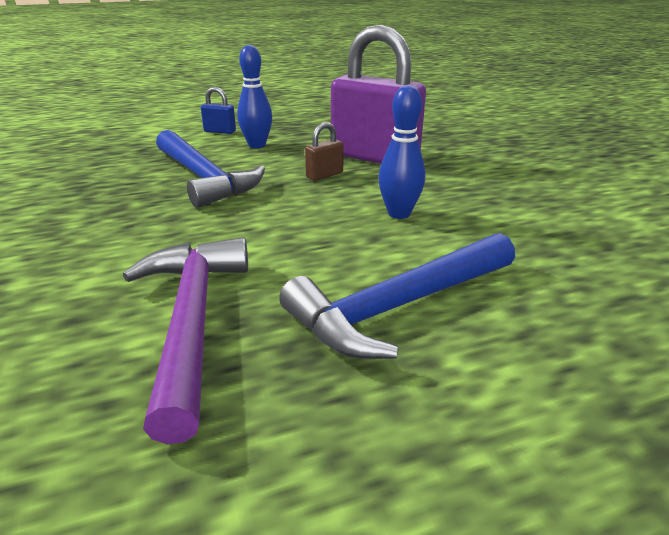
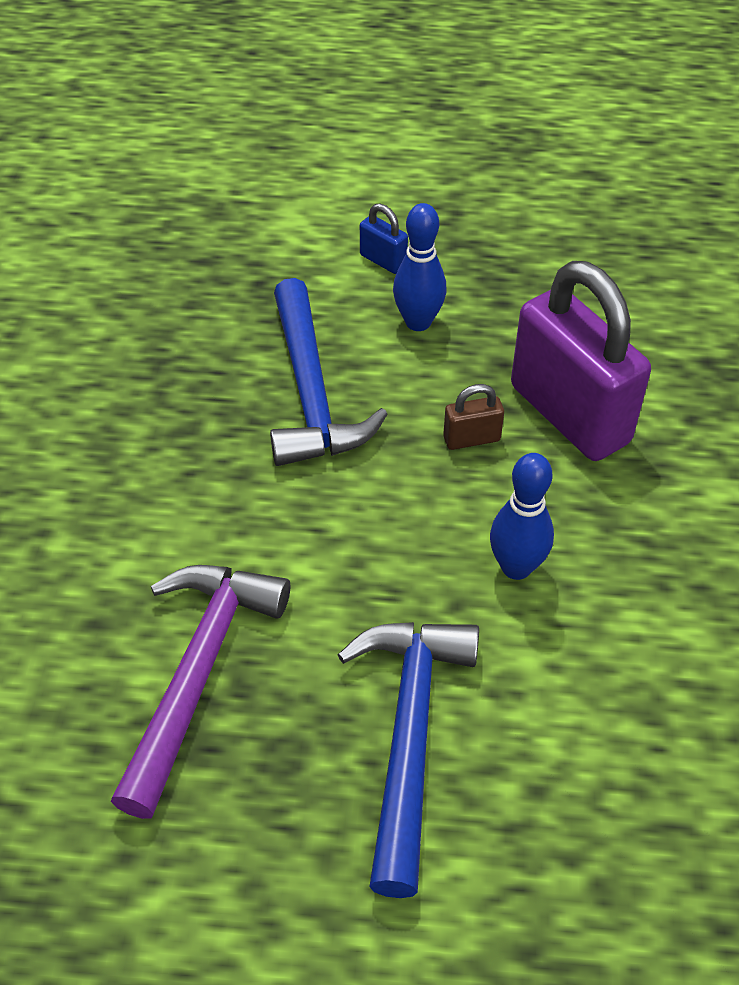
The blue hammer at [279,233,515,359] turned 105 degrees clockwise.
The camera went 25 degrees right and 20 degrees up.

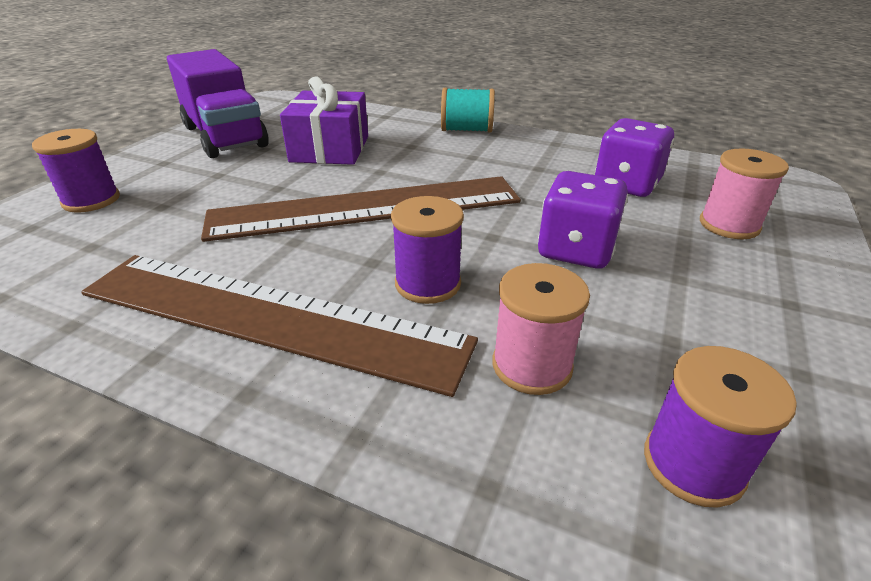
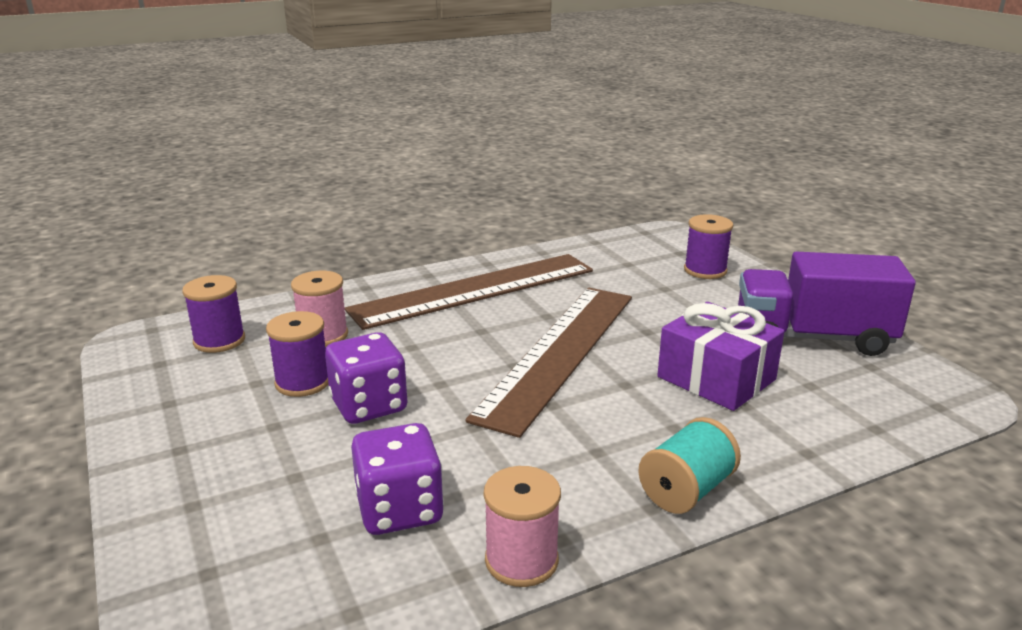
The pink spool moved from [700,148,789,239] to [484,466,561,587].
The purple spool moved from [391,196,464,304] to [266,311,328,397].
The camera went 130 degrees right and 10 degrees down.

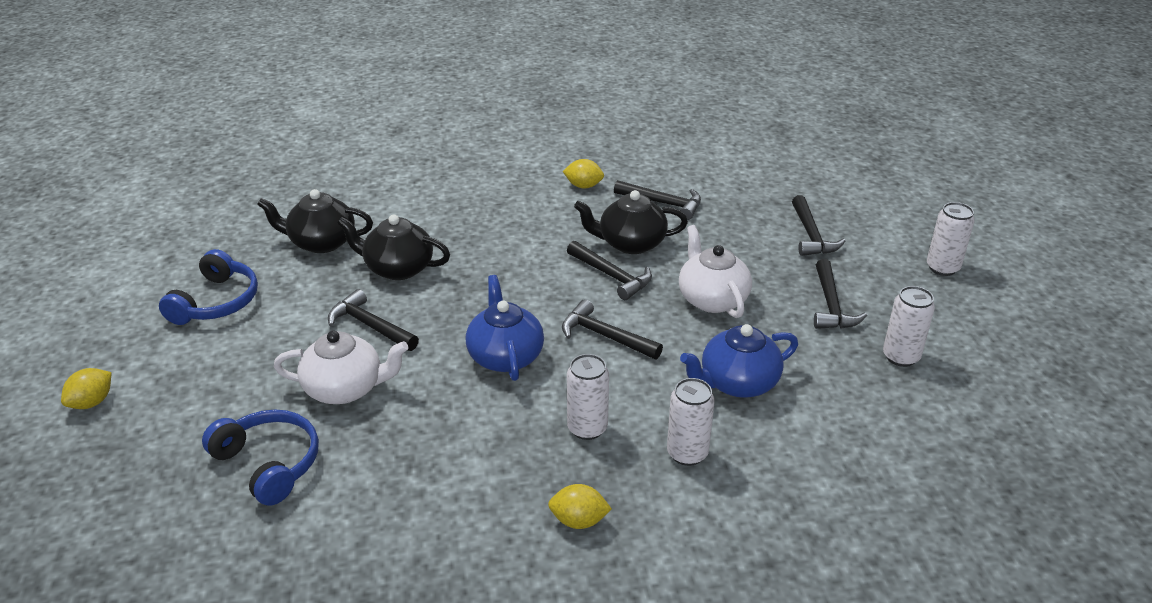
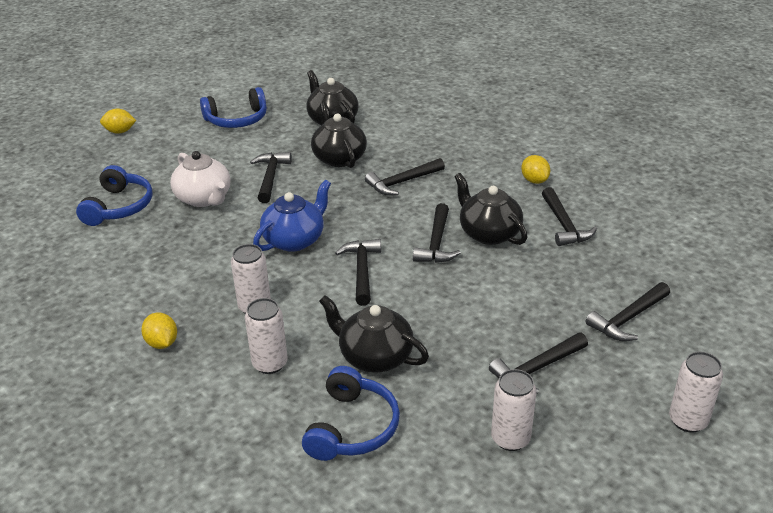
The white teapot at [679,225,752,318] disappeared.
The blue teapot at [680,324,798,398] became the black teapot at [319,295,429,373].
The black hammer at [365,158,445,196] appeared.
The blue headphones at [302,366,400,461] appeared.
The camera went 55 degrees right and 0 degrees up.

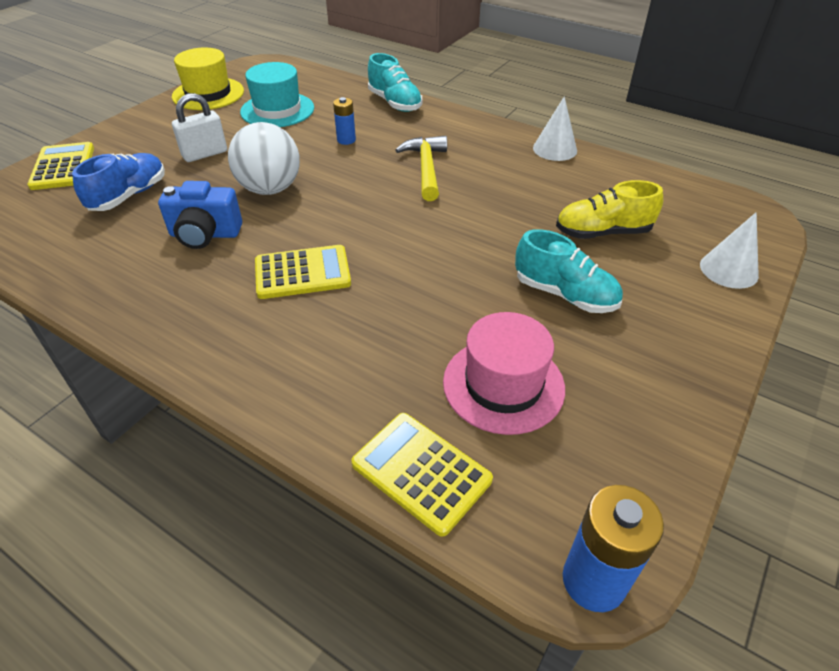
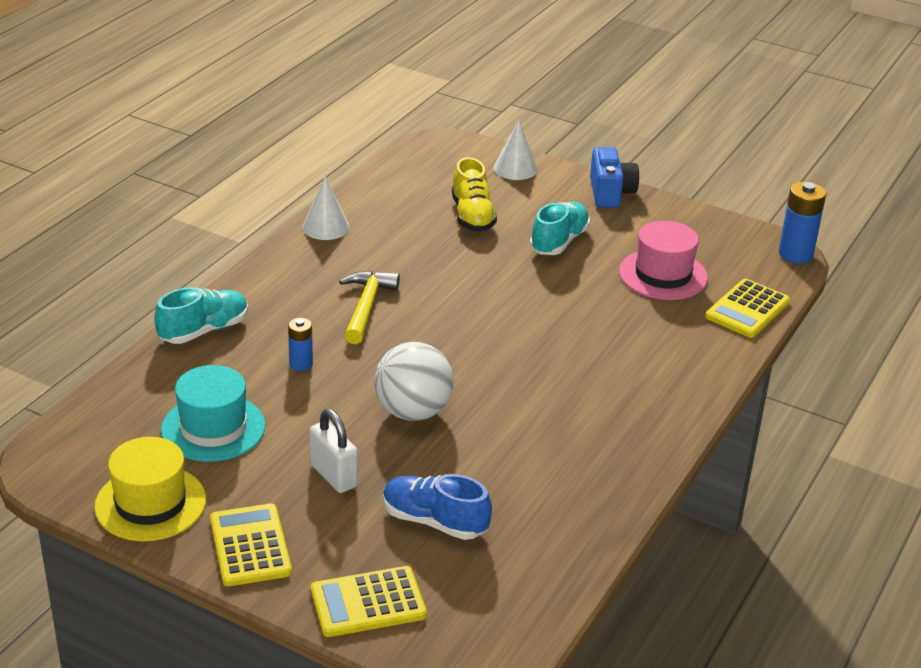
The yellow hammer at [396,136,447,201] turned 105 degrees clockwise.
The blue camera moved from [158,181,242,249] to [590,147,639,208].
The yellow calculator moved from [255,245,351,299] to [210,504,292,586].
The camera went 95 degrees left and 10 degrees down.

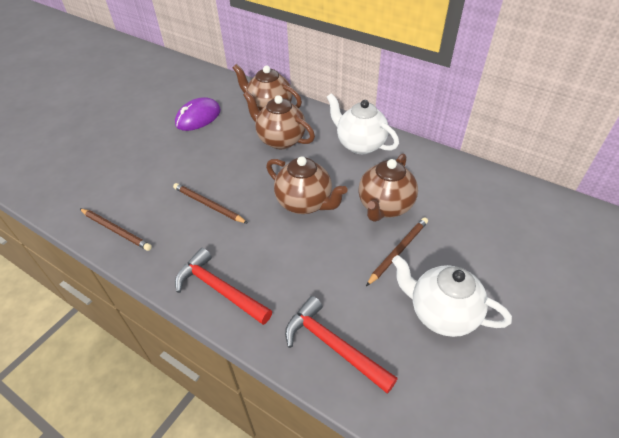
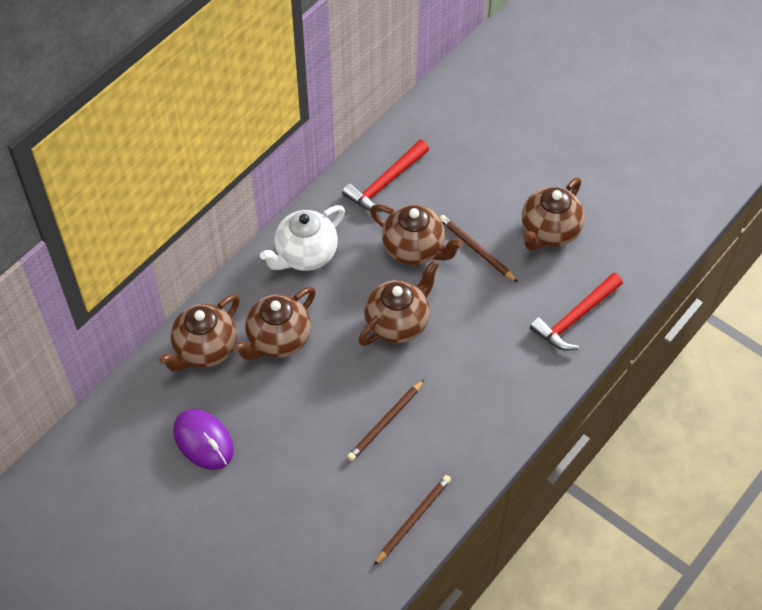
The red hammer moved from [175,248,272,325] to [342,140,429,212].
The white teapot at [392,255,512,337] became the brown teapot at [522,177,585,251].
The camera went 85 degrees left and 10 degrees up.

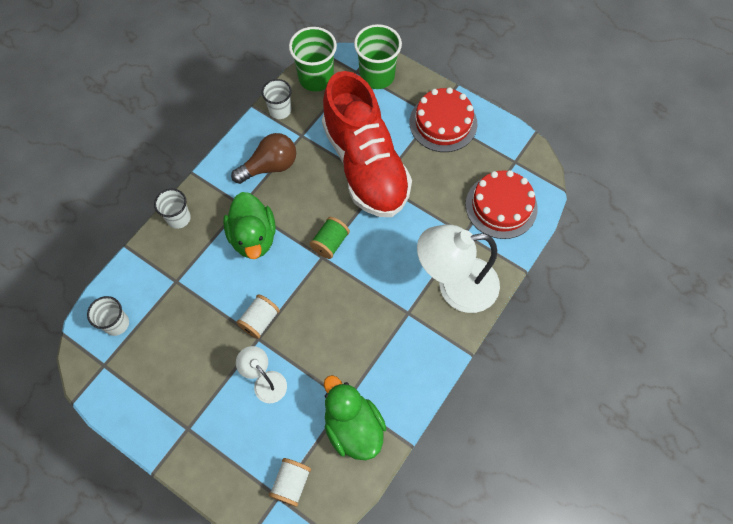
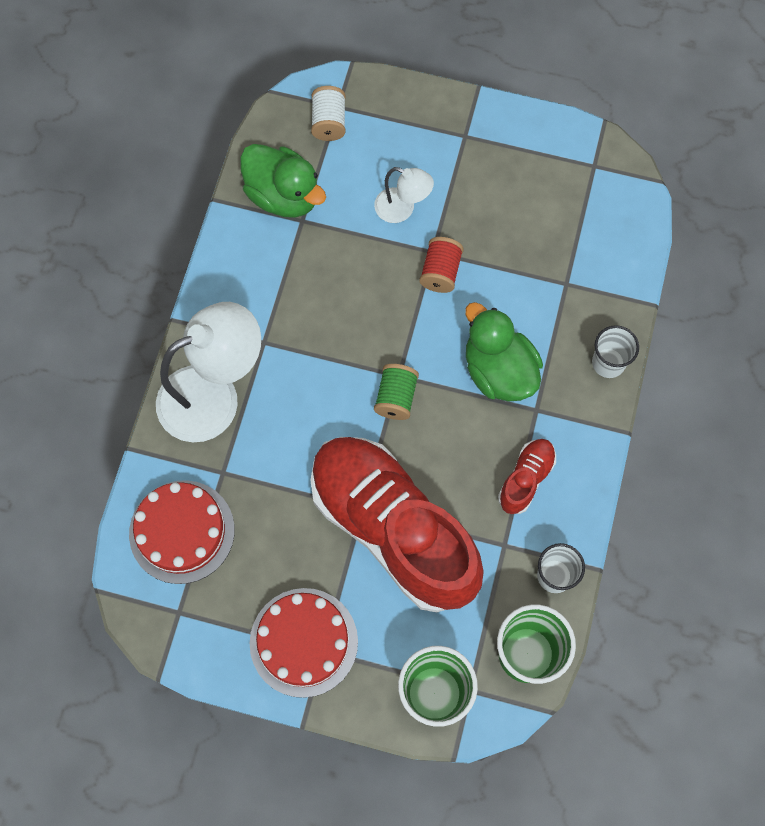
The brown light bulb at [231,133,296,184] was replaced by the red shoe at [498,439,556,514].
The white spool at [236,294,280,339] became the red spool at [419,237,464,293].
The white cup at [87,296,129,336] disappeared.
The camera went 160 degrees right and 5 degrees up.

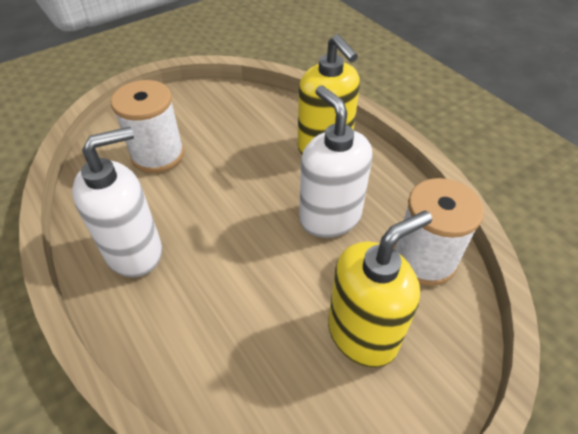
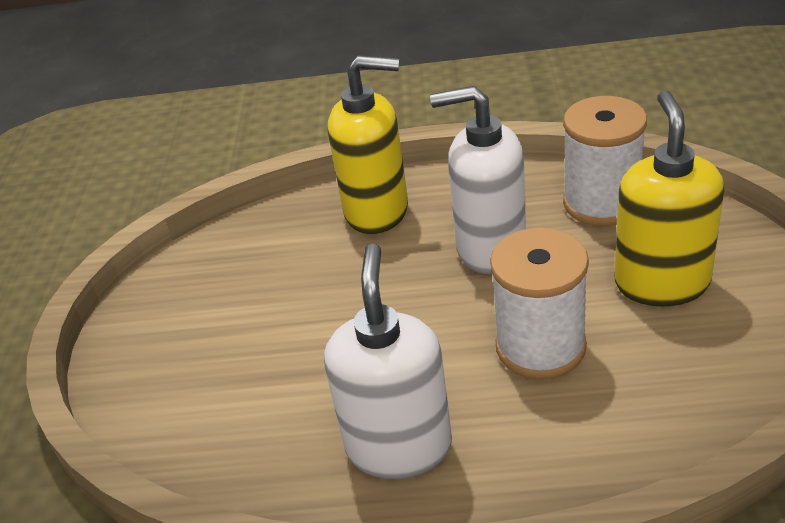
The white spool moved from [111,80,184,173] to [490,227,589,379].
The camera went 50 degrees left and 10 degrees down.

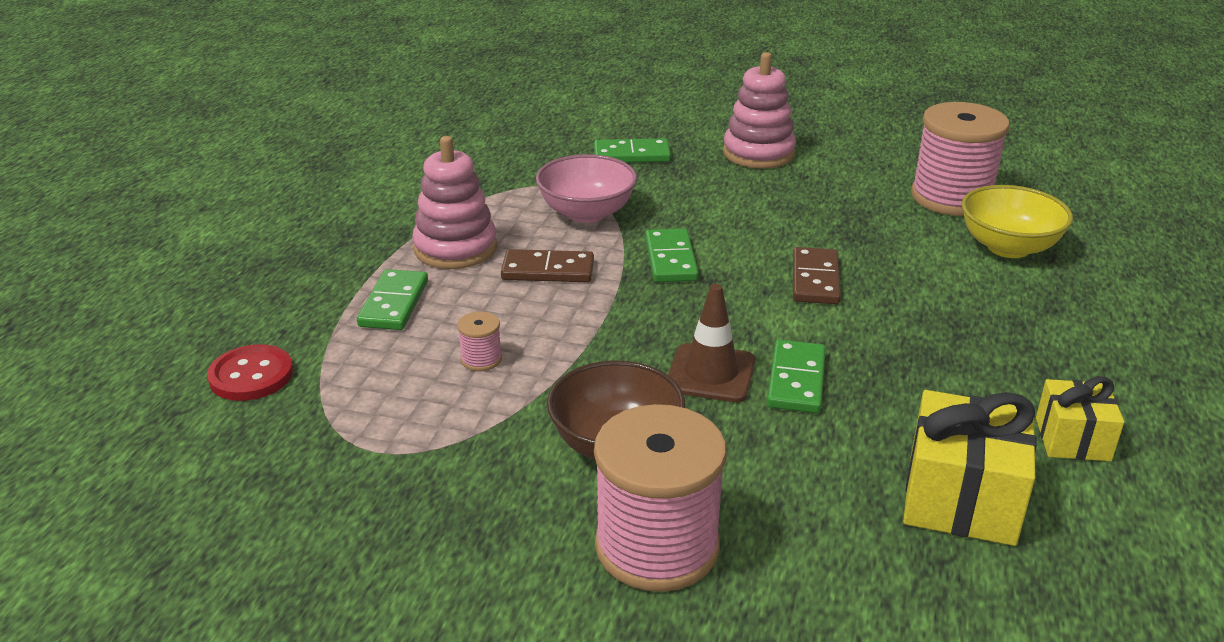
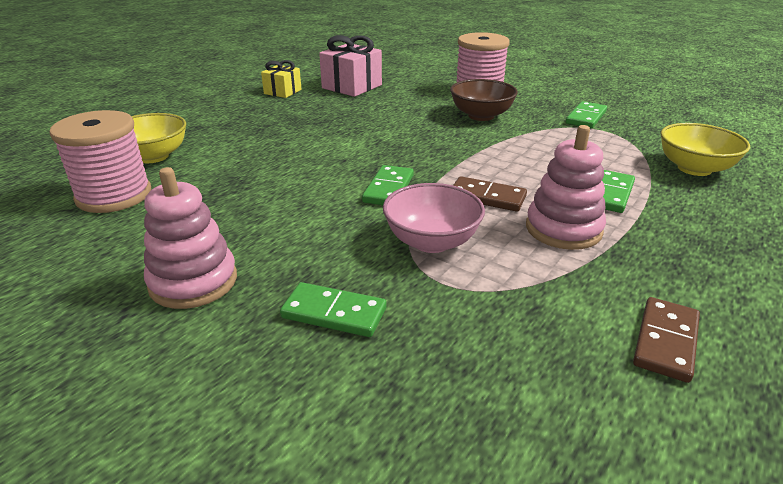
The brown domino moved from [793,247,841,304] to [633,297,700,383].
The brown traffic cone at [668,284,755,402] disappeared.
The pink spool at [457,312,502,371] disappeared.
The green domino moved from [767,340,826,413] to [566,101,607,128].
The red button at [207,344,293,401] was replaced by the yellow bowl at [660,123,750,176].
The yellow gift at [903,390,1037,546] became the pink gift at [319,35,382,97].
The camera went 160 degrees left and 0 degrees up.

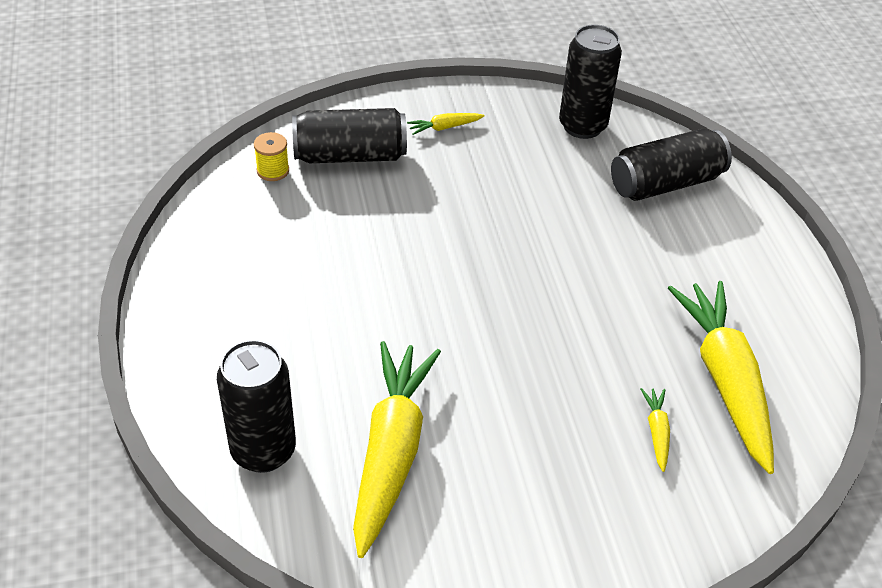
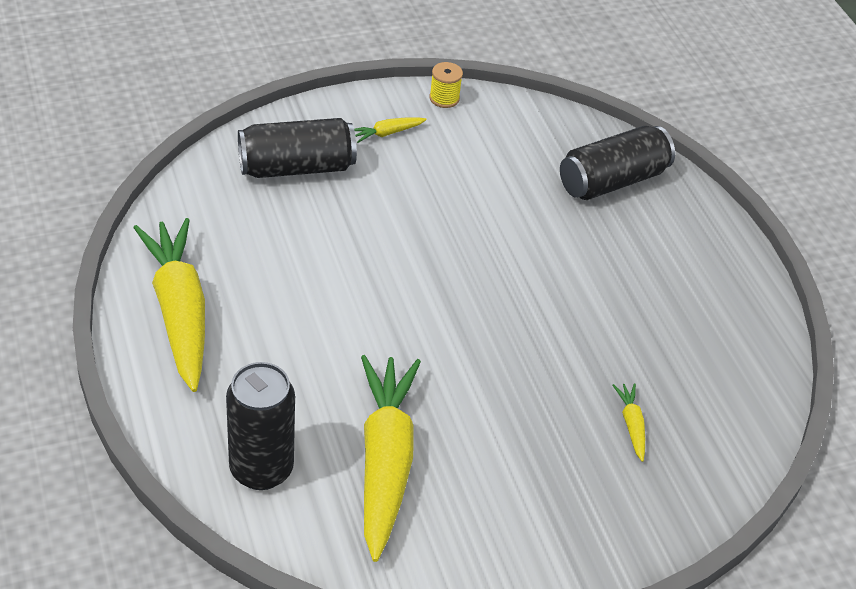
The black can at [559,24,622,139] disappeared.
The yellow spool moved from [254,132,289,181] to [429,62,463,108].
The yellow carrot moved from [668,281,774,474] to [133,218,205,392].
The camera went 10 degrees left and 0 degrees up.

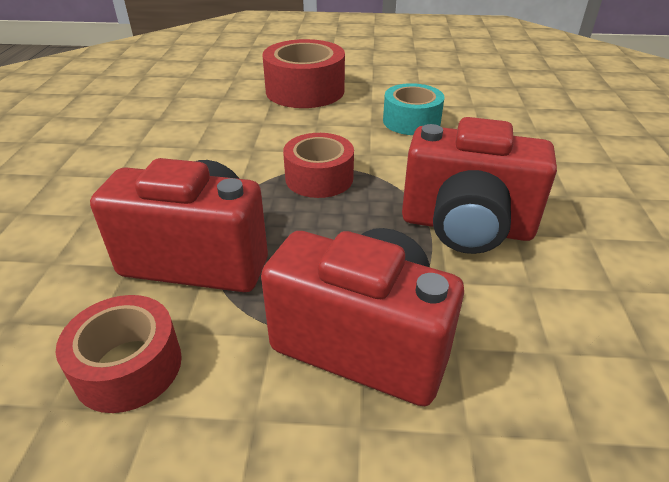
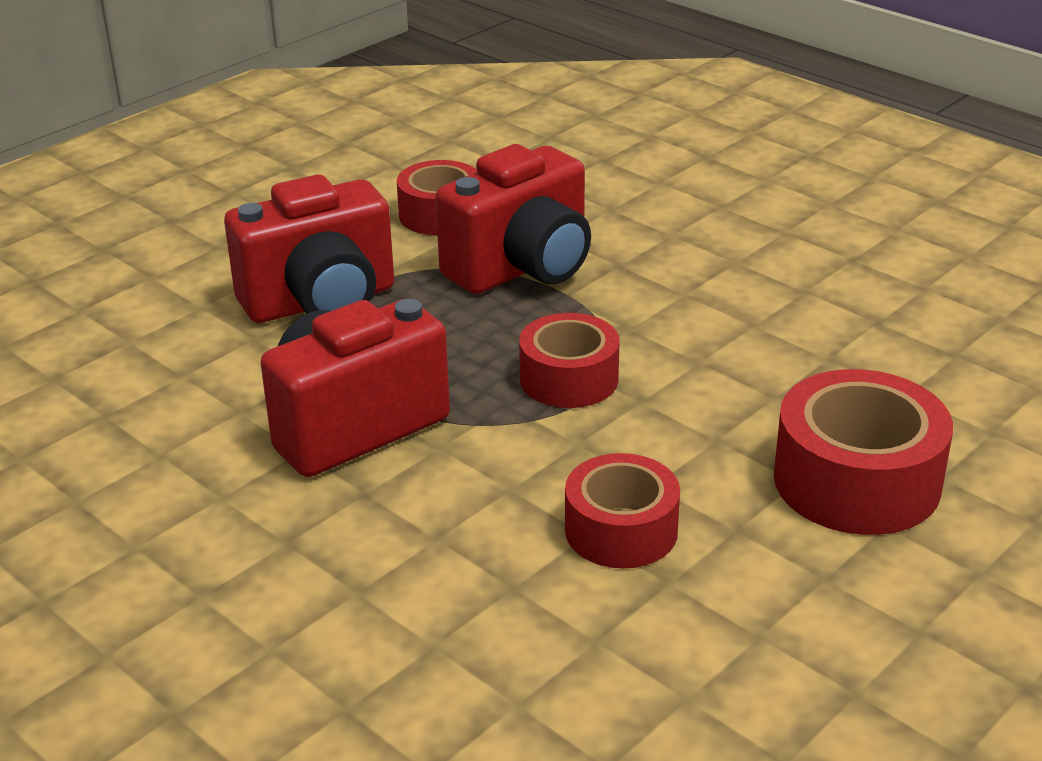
The turquoise tape at [383,83,444,135] became the red tape at [565,453,680,568].
The camera went 130 degrees right and 5 degrees down.

